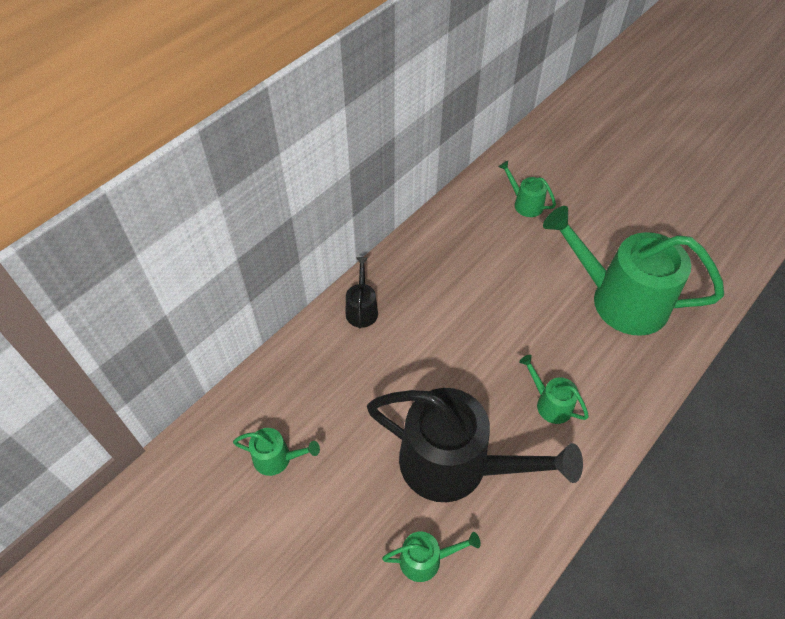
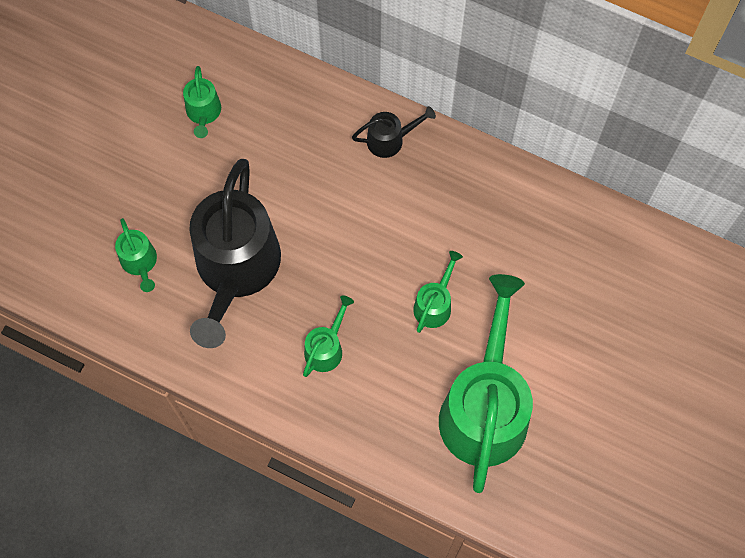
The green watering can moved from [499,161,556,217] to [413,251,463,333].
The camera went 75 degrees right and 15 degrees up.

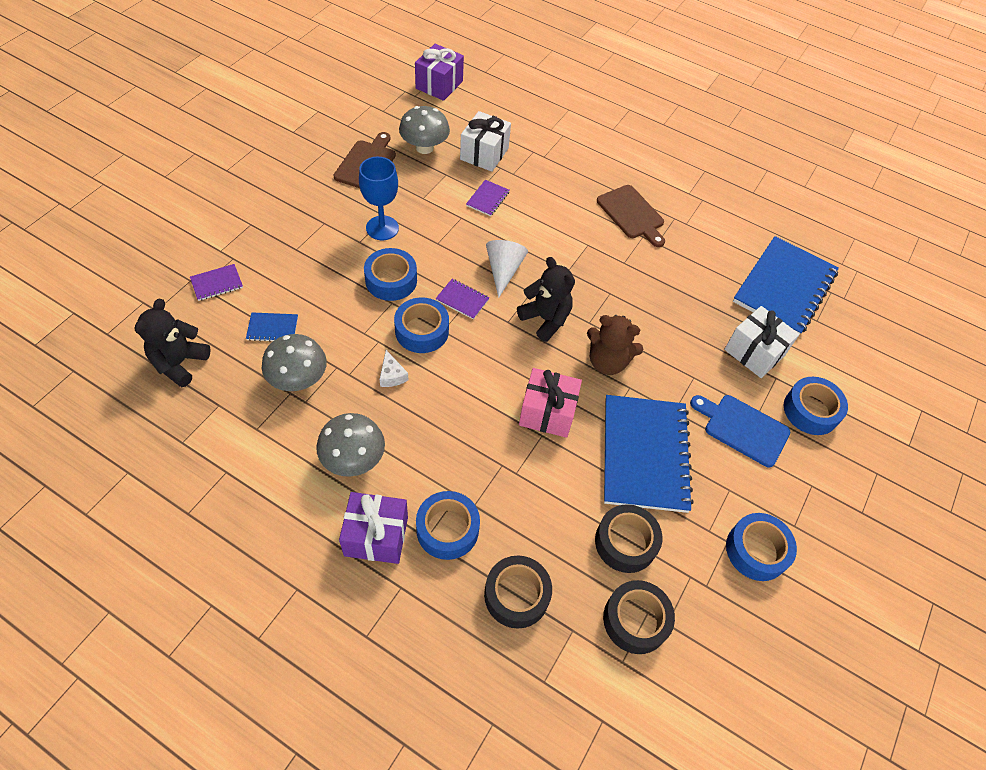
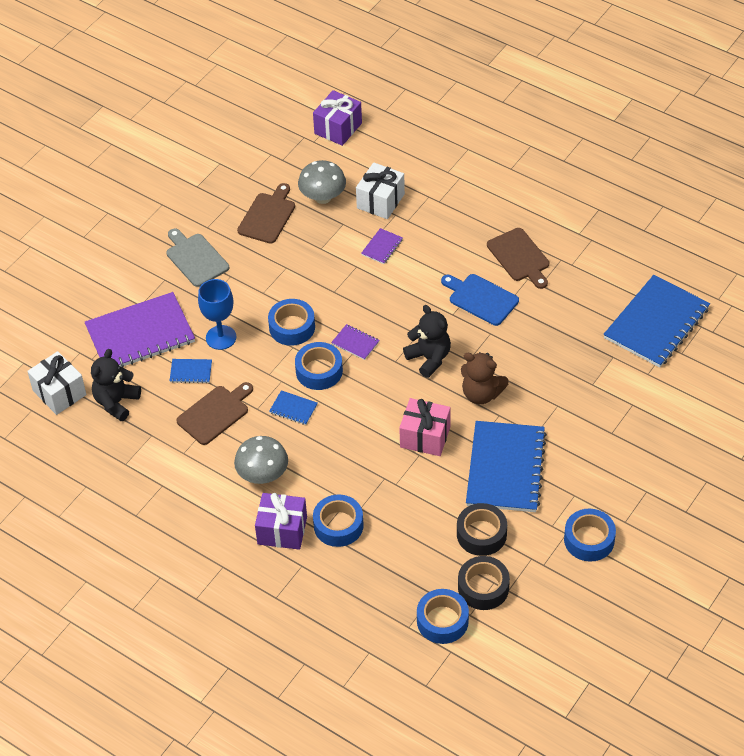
The blue goblet moved from [359,157,399,240] to [198,279,236,350].
The white cone at [486,240,528,298] disappeared.
The purple notebook at [190,264,243,301] changed to 2.40 times the size.
The white gift moved from [724,306,799,378] to [27,351,87,415].
The grey mushroom at [262,334,327,391] was replaced by the brown cutting board at [176,382,253,445].
The white cheese at [379,350,408,387] was replaced by the blue notebook at [269,390,318,425].
The blue tape moved from [784,377,848,435] to [417,589,469,644].
The blue cutting board moved from [690,395,791,467] to [441,274,519,326].
The black tape at [484,555,552,629] disappeared.
The grey cutting board at [166,229,229,287] appeared.
The camera went 10 degrees right and 5 degrees down.

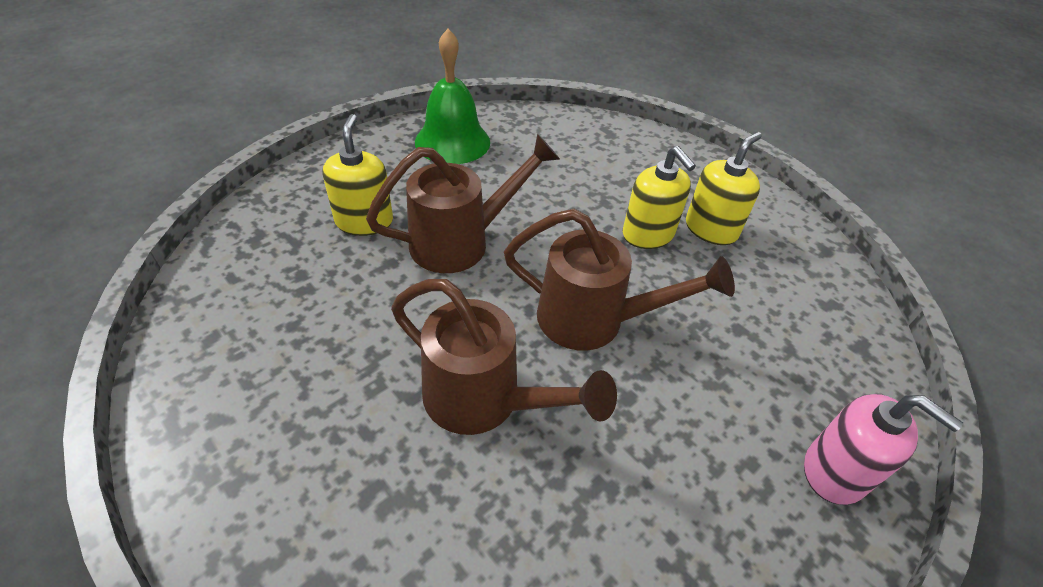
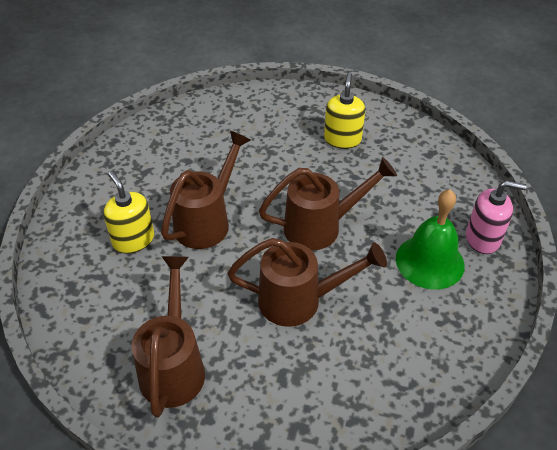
The green bell moved from [415,29,490,164] to [396,189,465,290].
The yellow soap dispenser at [623,146,696,249] disappeared.
The brown watering can at [131,256,205,418] appeared.
The camera went 30 degrees left and 0 degrees up.

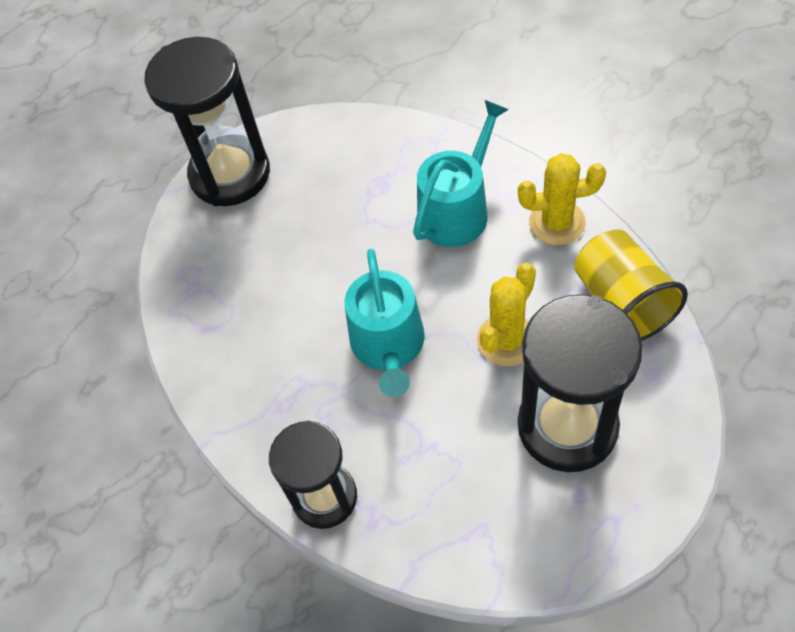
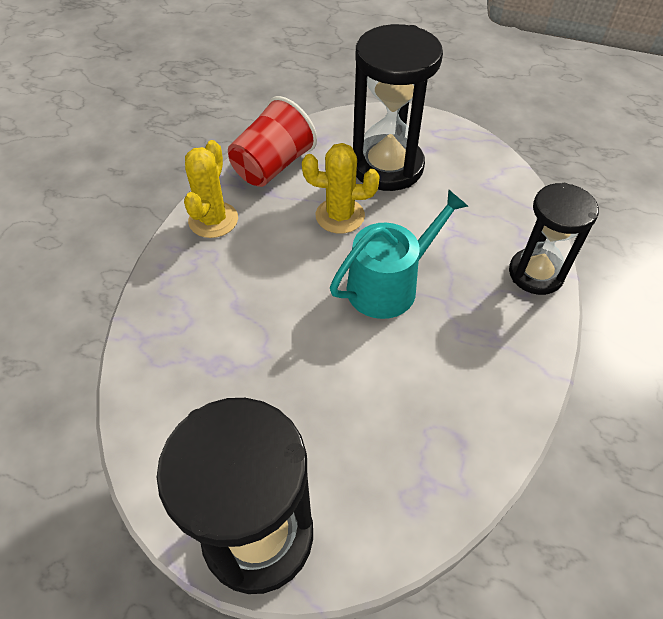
The turquoise watering can at [413,100,509,247] disappeared.
The yellow cactus at [518,153,606,245] turned 45 degrees clockwise.
The yellow cup at [574,229,688,341] became the red cup at [228,96,317,187].
The camera went 125 degrees left and 5 degrees down.

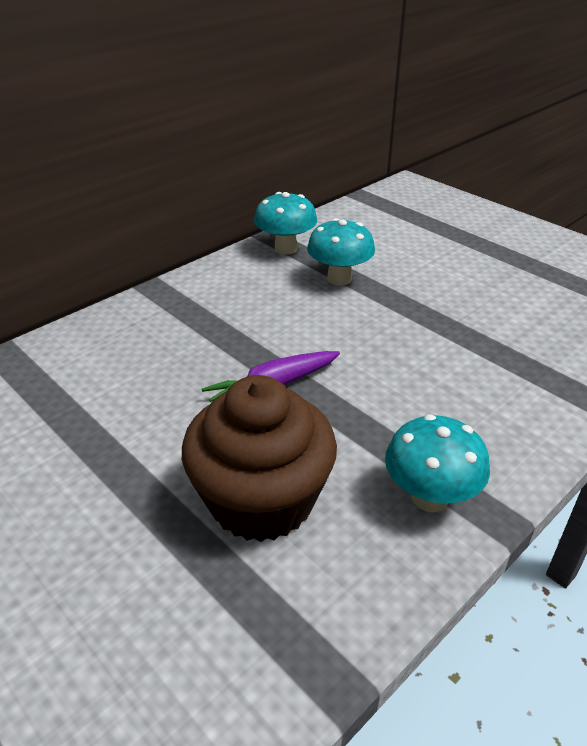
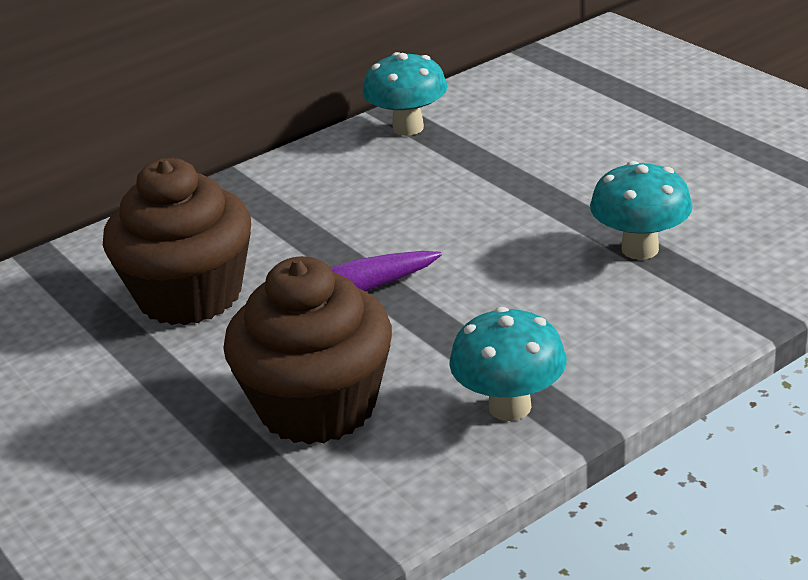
The turquoise mushroom moved from [307,218,375,286] to [590,161,693,260].
The brown cupcake at [103,158,251,325] appeared.
The camera went 10 degrees right and 5 degrees down.

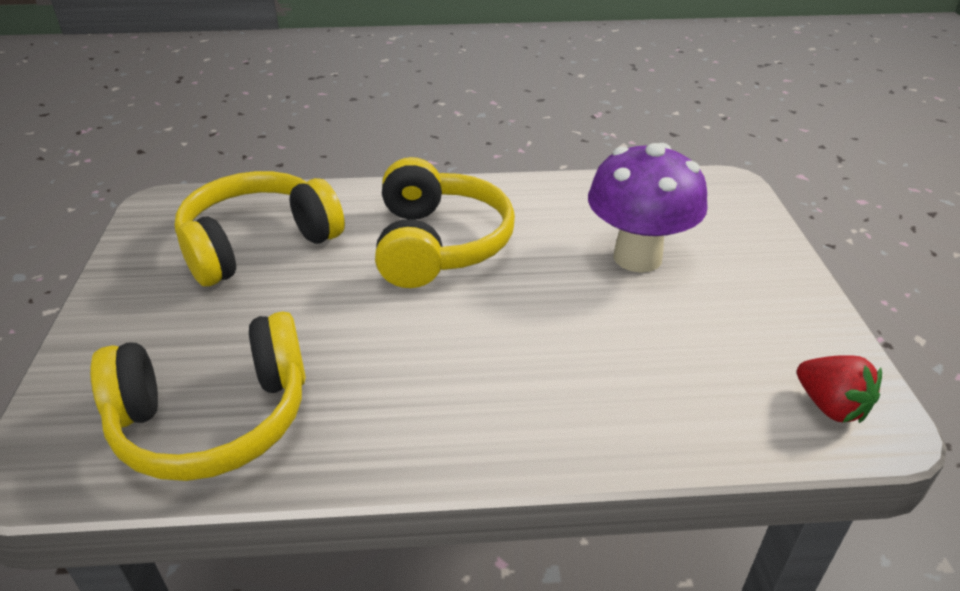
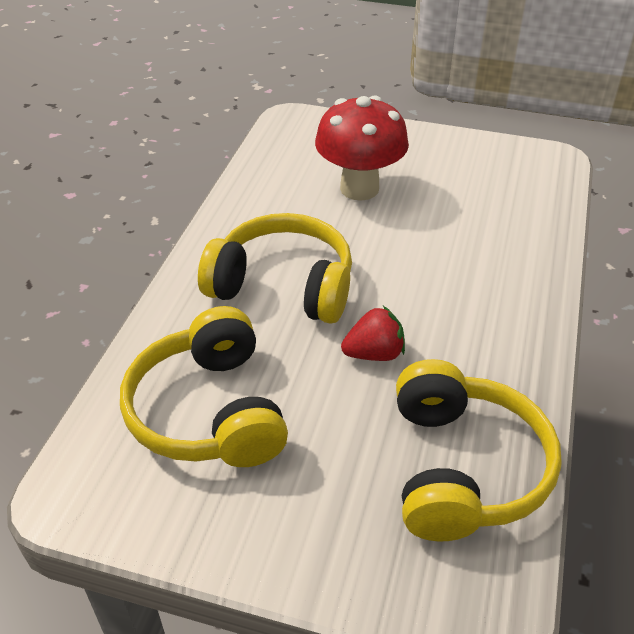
The purple mushroom at [588,143,708,273] became the red mushroom at [315,95,409,201].
The red strawberry moved from [797,355,882,423] to [341,306,405,361].
The camera went 70 degrees left and 5 degrees up.

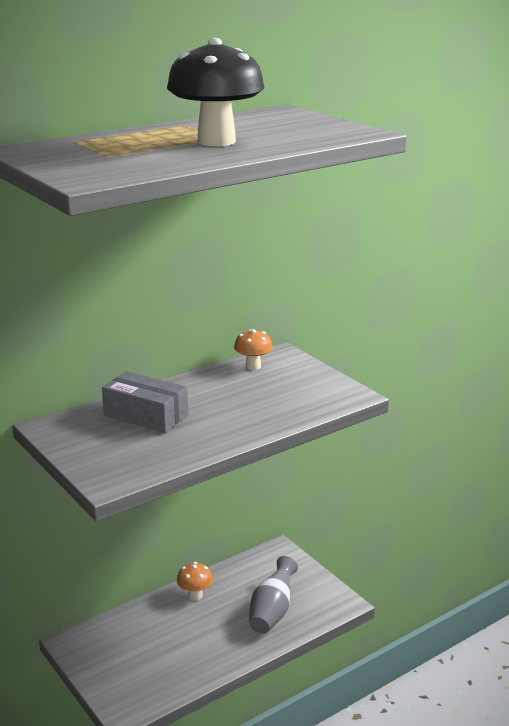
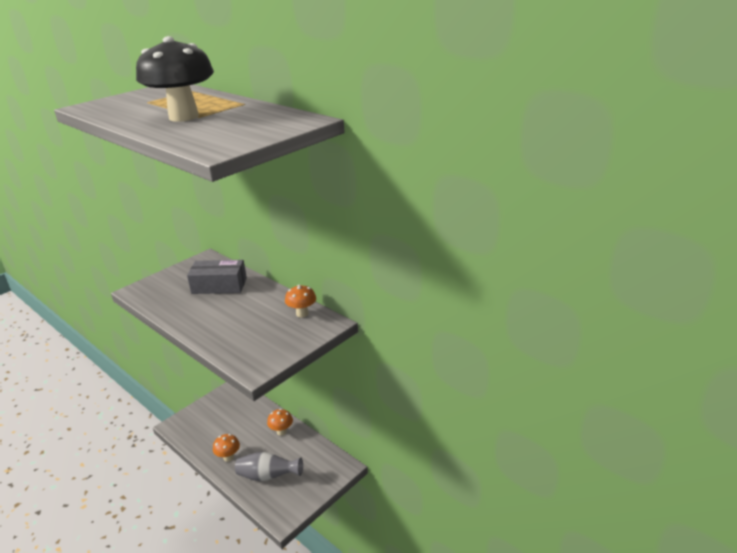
The grey box at [102,371,188,433] turned 75 degrees clockwise.
The orange mushroom at [213,434,240,462] appeared.
The camera went 80 degrees right and 5 degrees up.

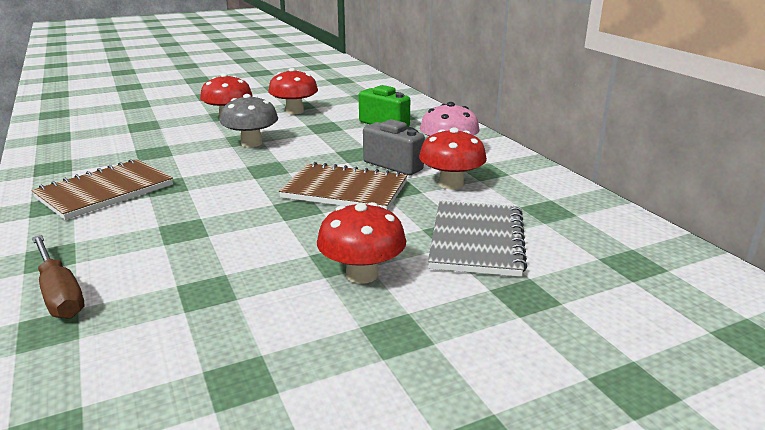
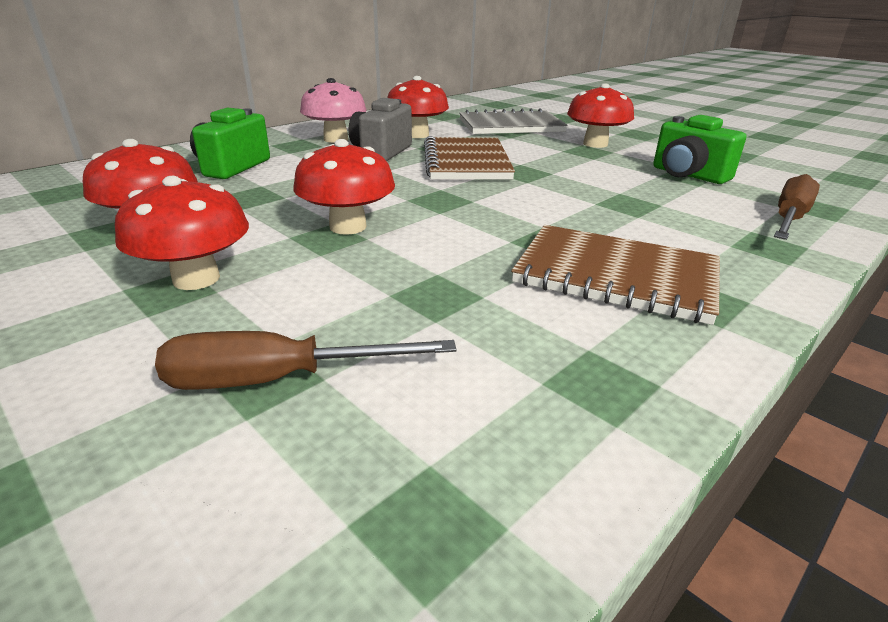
The grey mushroom at [220,94,278,147] became the red mushroom at [293,139,395,235].
The green camera at [653,115,746,184] appeared.
The brown screwdriver at [155,331,456,390] appeared.
The camera went 110 degrees left and 5 degrees up.

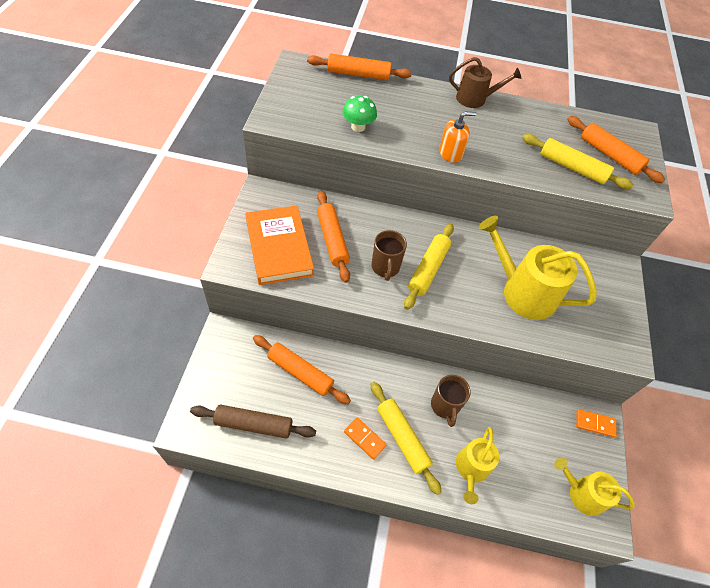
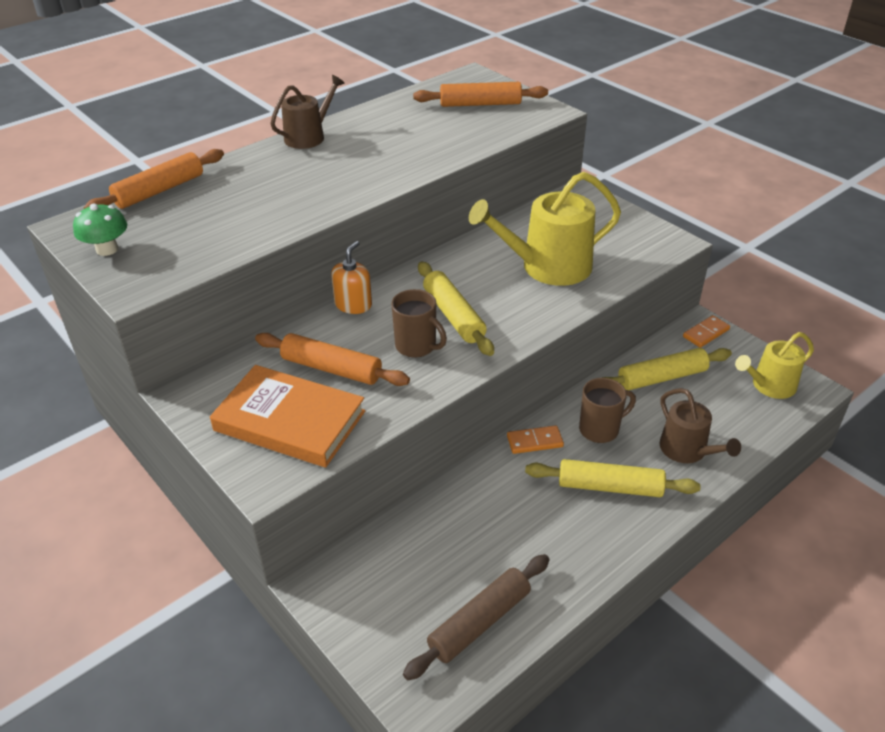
The green mushroom moved from [342,96,377,132] to [73,203,127,256].
The orange soap dispenser moved from [439,111,476,163] to [331,241,372,314].
The yellow rolling pin moved from [522,134,634,189] to [602,348,732,390].
The orange rolling pin at [253,335,351,404] disappeared.
The brown mug at [431,375,471,427] turned 60 degrees counterclockwise.
The orange domino moved from [344,418,387,460] to [507,425,564,454].
The yellow watering can at [456,427,499,504] became the brown watering can at [659,388,741,463].
The camera went 45 degrees left and 15 degrees down.

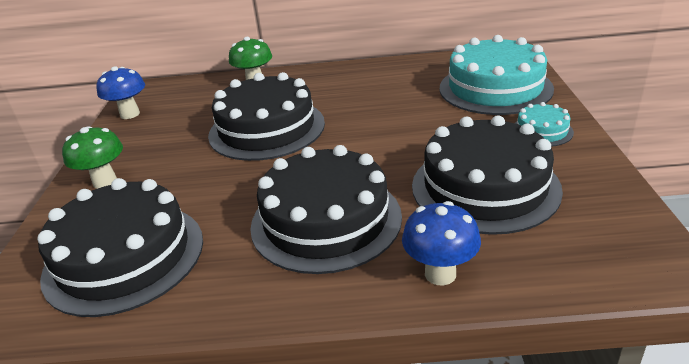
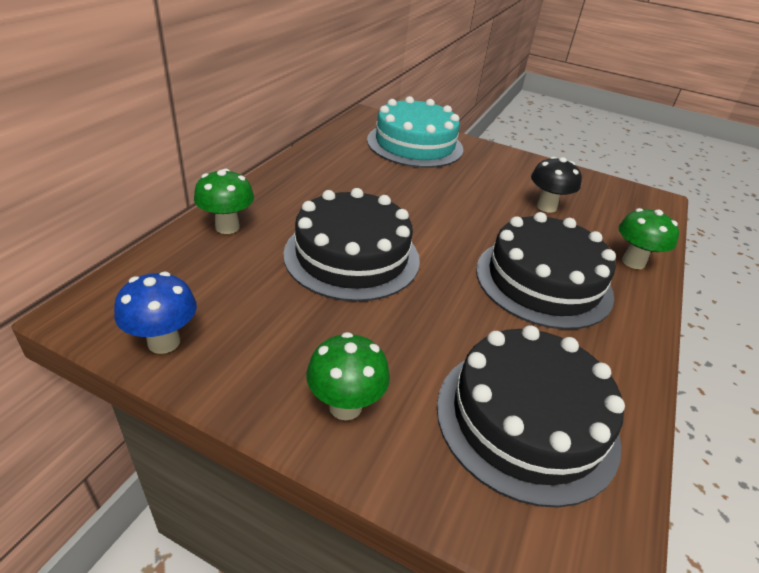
The turquoise cake at [515,102,574,147] disappeared.
The black cake at [412,116,563,235] was replaced by the black mushroom at [531,157,582,213].
The blue mushroom at [402,201,481,286] became the green mushroom at [619,208,679,269].
The camera went 70 degrees left and 5 degrees up.

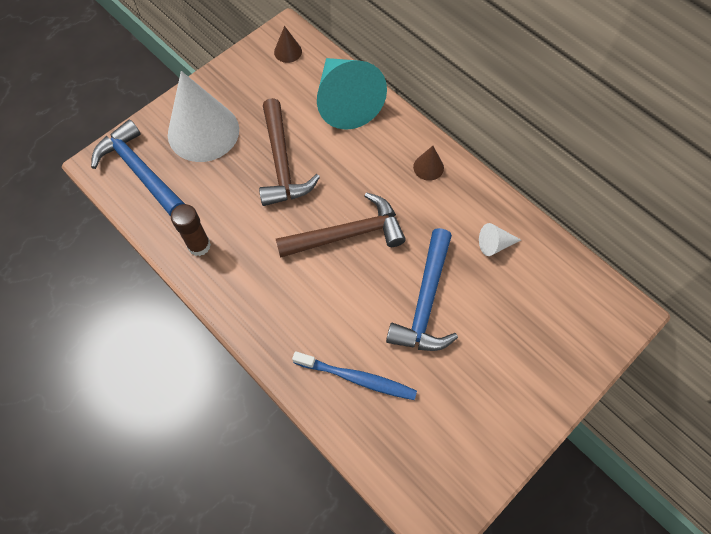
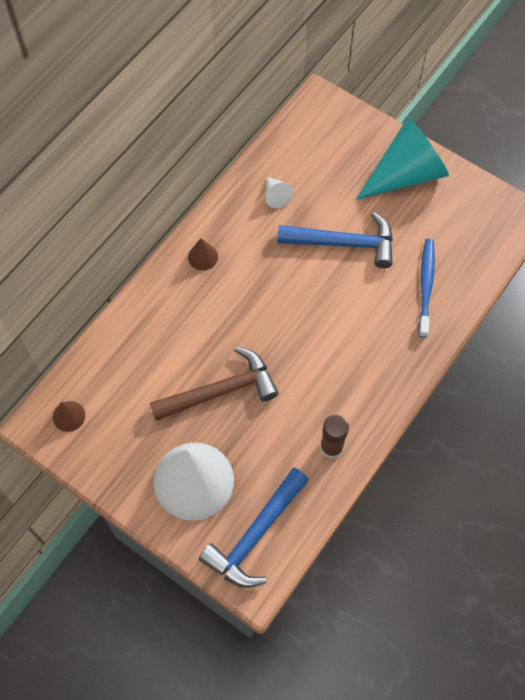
The turquoise cone moved from [317,58,387,130] to [356,118,449,200].
The brown hammer at [276,192,406,258] disappeared.
The camera went 100 degrees left and 0 degrees up.

